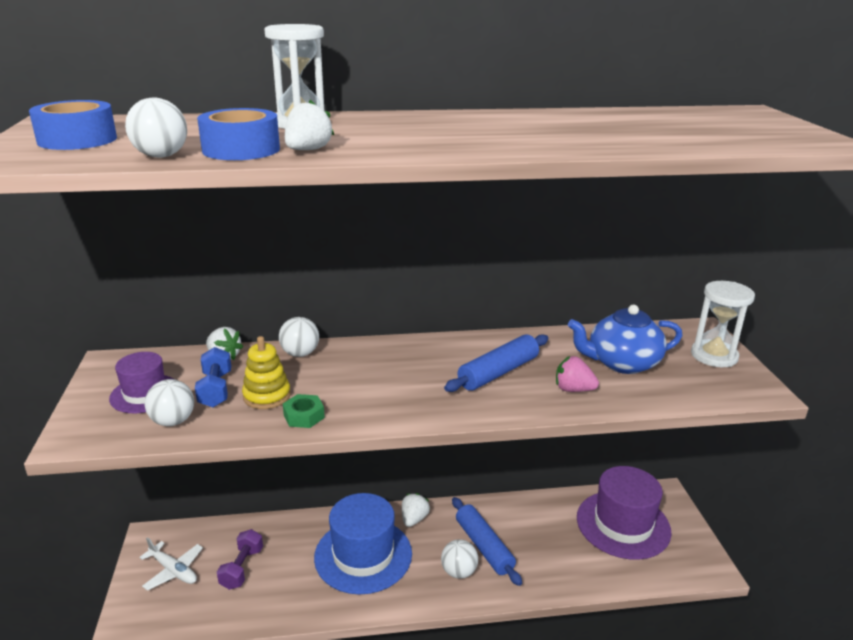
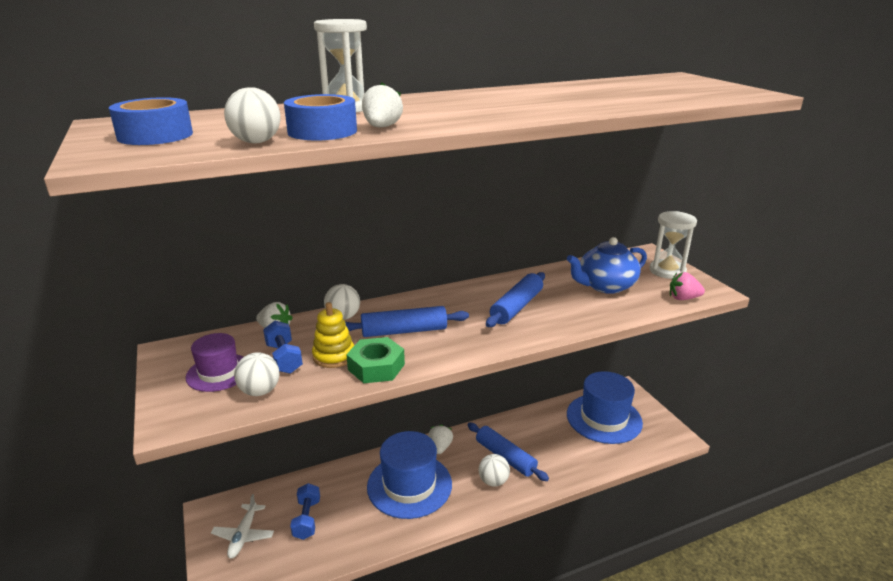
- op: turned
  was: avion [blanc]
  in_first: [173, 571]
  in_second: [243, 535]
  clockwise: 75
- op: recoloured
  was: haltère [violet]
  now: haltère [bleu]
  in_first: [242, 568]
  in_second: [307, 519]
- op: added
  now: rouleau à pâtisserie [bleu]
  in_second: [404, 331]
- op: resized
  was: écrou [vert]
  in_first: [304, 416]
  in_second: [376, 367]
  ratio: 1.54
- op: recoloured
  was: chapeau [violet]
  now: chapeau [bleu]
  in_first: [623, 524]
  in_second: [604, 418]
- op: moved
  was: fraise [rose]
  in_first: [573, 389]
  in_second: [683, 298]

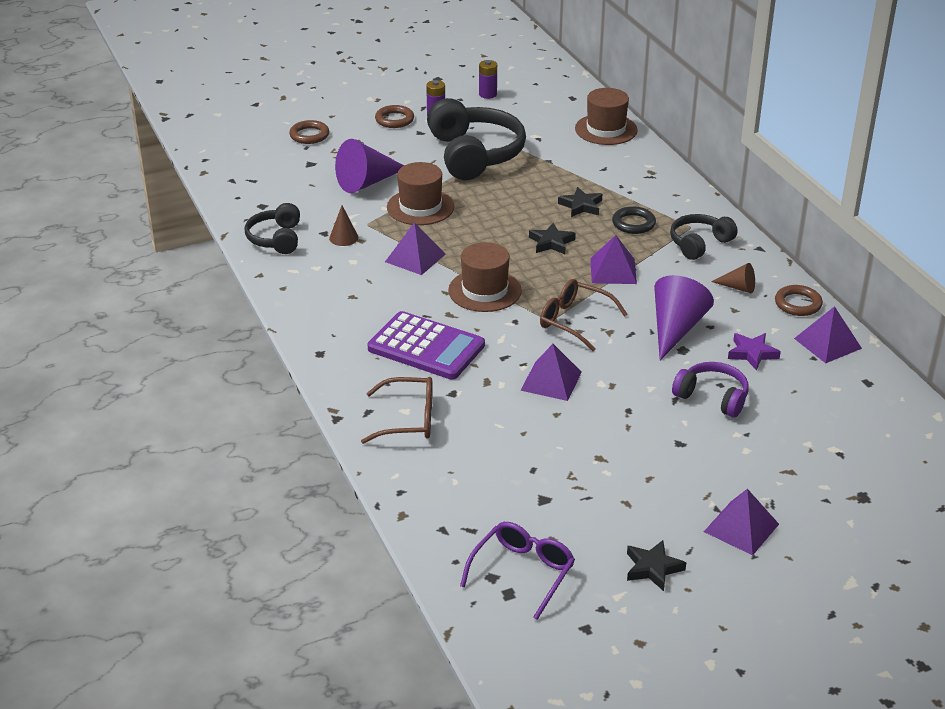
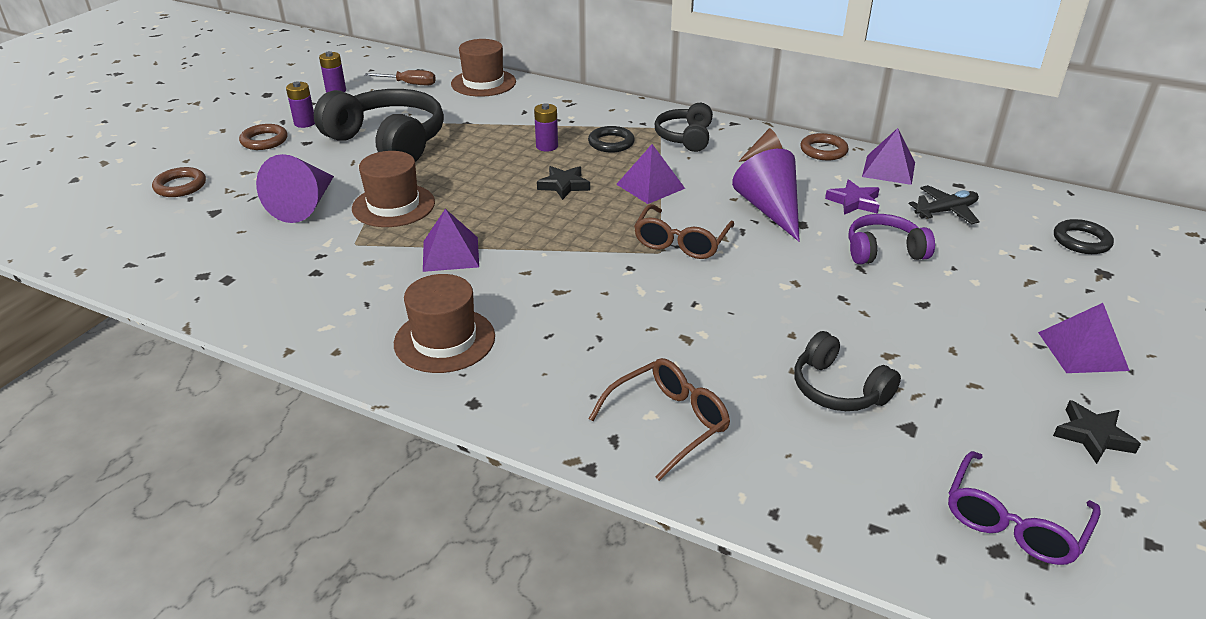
- op: added
  now: tournevis [marron]
  in_second: [409, 84]
- op: moved
  was: chapeau [marron]
  in_first: [484, 290]
  in_second: [444, 340]
- op: replaced
  was: étoile [noir]
  now: pile [violet]
  in_first: [581, 206]
  in_second: [547, 146]
- op: turned
  was: lunettes [marron]
  in_first: [574, 321]
  in_second: [681, 242]
  clockwise: -60
- op: moved
  was: casque audio [noir]
  in_first: [276, 239]
  in_second: [838, 389]
- op: added
  now: avion [noir]
  in_second: [946, 211]
- op: turned
  was: lunettes [violet]
  in_first: [523, 572]
  in_second: [1013, 522]
  clockwise: -135
- op: added
  now: anneau [noir]
  in_second: [1081, 241]
- op: removed
  was: cône [marron]
  in_first: [343, 238]
- op: removed
  was: calculatrice [violet]
  in_first: [426, 347]
- op: removed
  was: pyramide [violet]
  in_first: [551, 381]

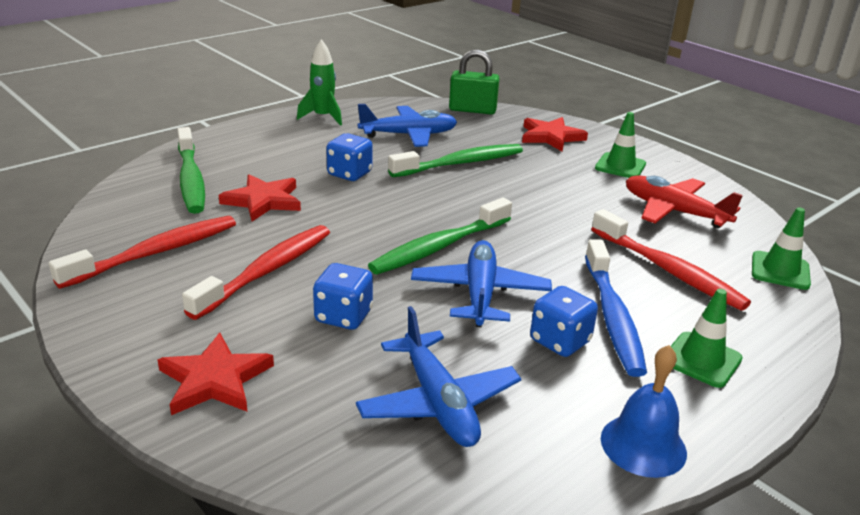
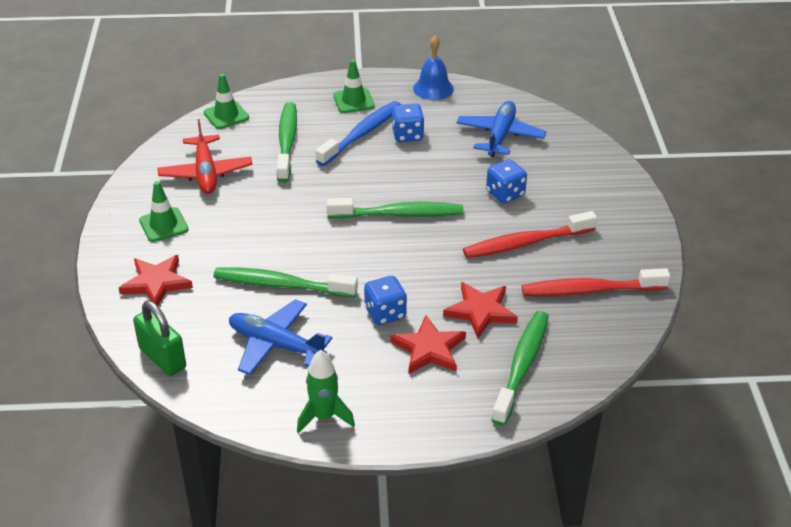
- op: recoloured
  was: brosse à dents [rouge]
  now: brosse à dents [vert]
  in_first: [668, 270]
  in_second: [287, 141]
- op: moved
  was: étoile [rouge]
  in_first: [215, 379]
  in_second: [429, 349]
- op: removed
  was: avion [bleu]
  in_first: [480, 293]

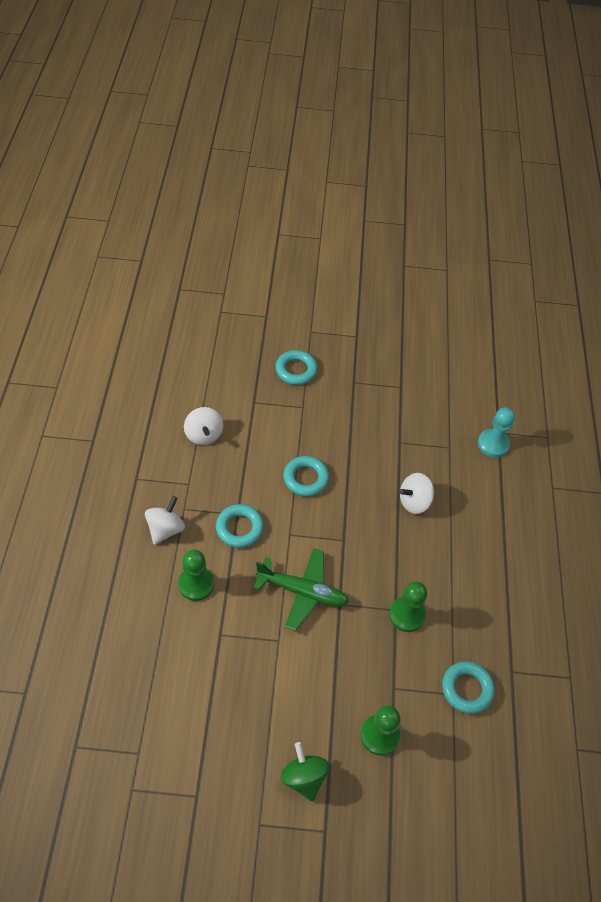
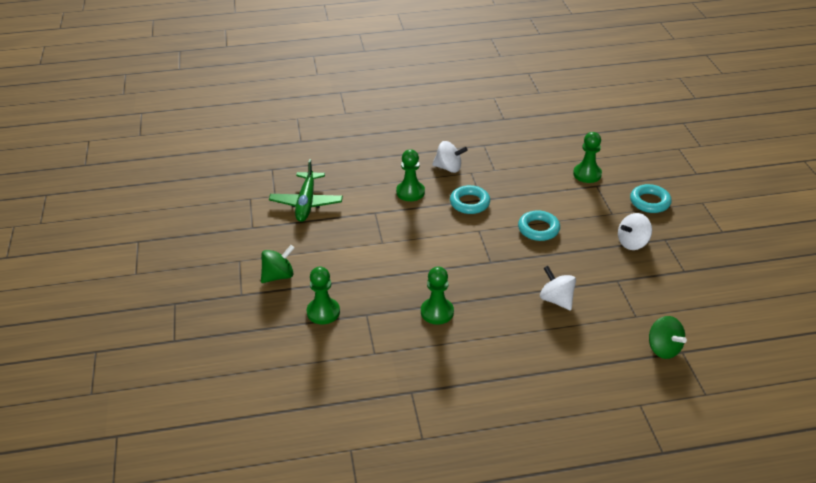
- op: moved
  was: avion [vert]
  in_first: [302, 591]
  in_second: [306, 203]
- op: added
  now: pion [vert]
  in_second: [587, 174]
- op: moved
  was: toupie [blanc]
  in_first: [204, 435]
  in_second: [632, 243]
- op: replaced
  was: pion [turquoise]
  now: toupie [vert]
  in_first: [493, 444]
  in_second: [663, 349]
- op: removed
  was: anneau [turquoise]
  in_first: [467, 689]

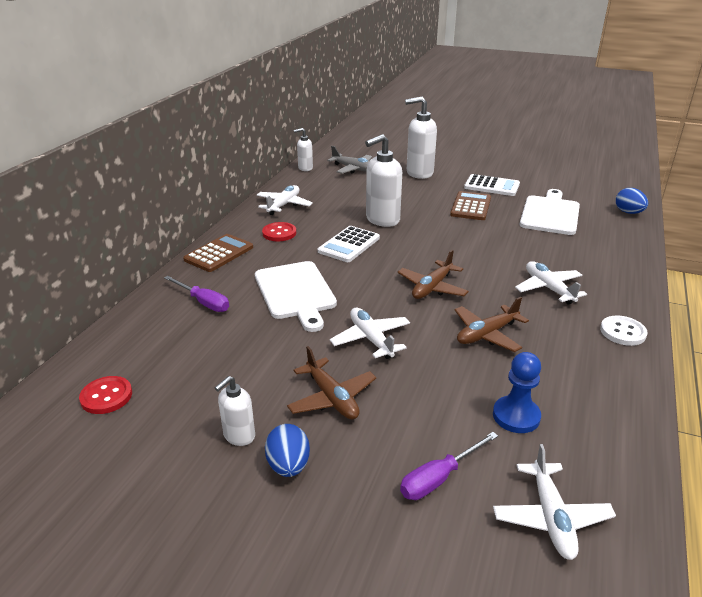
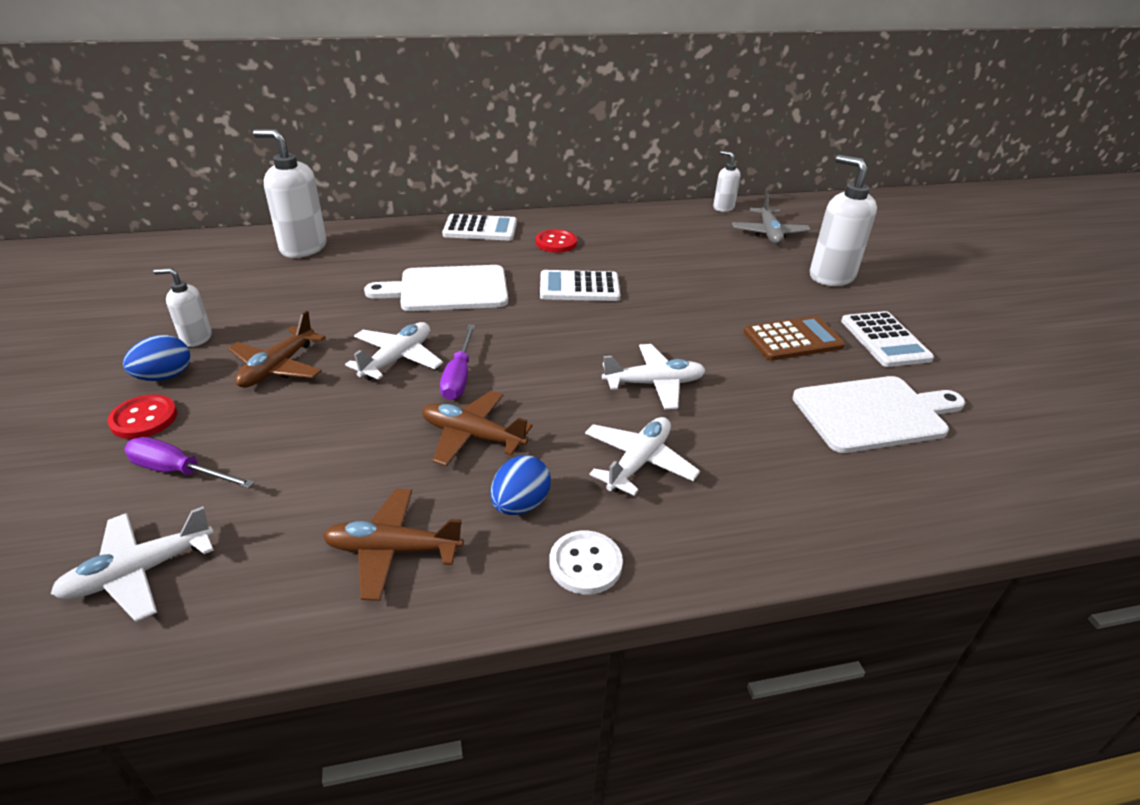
- op: moved
  was: bouton [rouge]
  in_first: [106, 396]
  in_second: [144, 419]
- op: moved
  was: distributeur de savon [blanc]
  in_first: [382, 220]
  in_second: [303, 248]
- op: moved
  was: avion [marron]
  in_first: [432, 287]
  in_second: [393, 550]
- op: turned
  was: planche à découper [blanc]
  in_first: [295, 292]
  in_second: [448, 289]
  clockwise: 45
- op: moved
  was: tournevis [violet]
  in_first: [203, 302]
  in_second: [459, 376]
- op: recoloured
  was: calculatrice [marron]
  now: calculatrice [blanc]
  in_first: [219, 253]
  in_second: [480, 229]
- op: moved
  was: œuf [bleu]
  in_first: [628, 212]
  in_second: [520, 504]
- op: moved
  was: avion [blanc]
  in_first: [284, 205]
  in_second: [654, 384]
- op: removed
  was: pion [bleu]
  in_first: [516, 416]

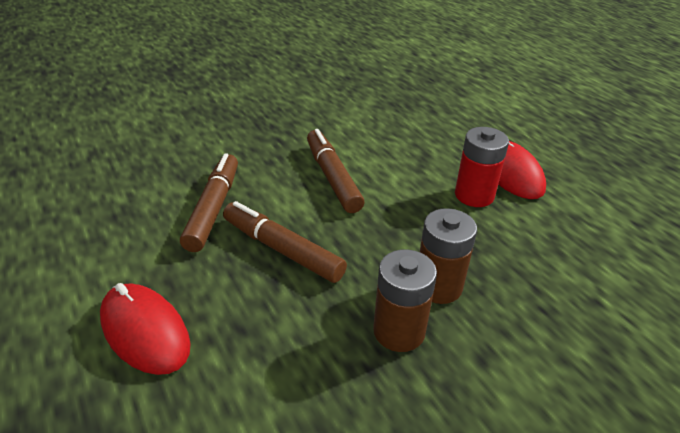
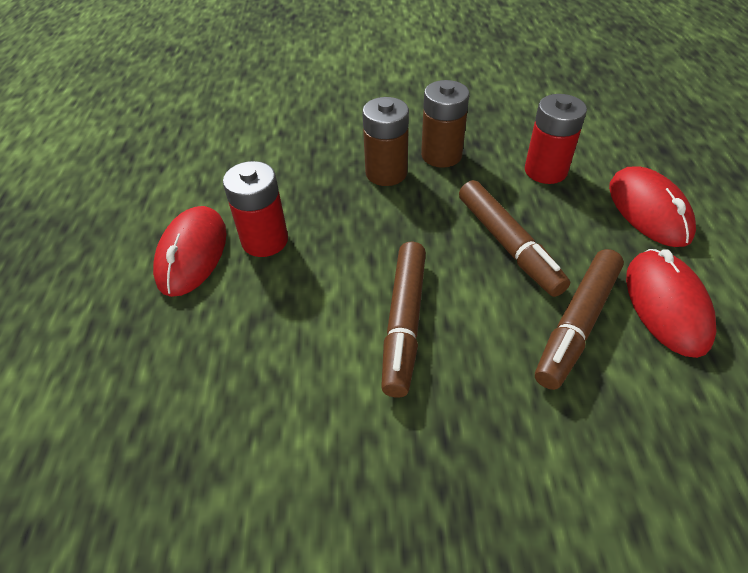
- op: added
  now: pile [rouge]
  in_second: [545, 171]
- op: added
  now: souris [rouge]
  in_second: [666, 305]

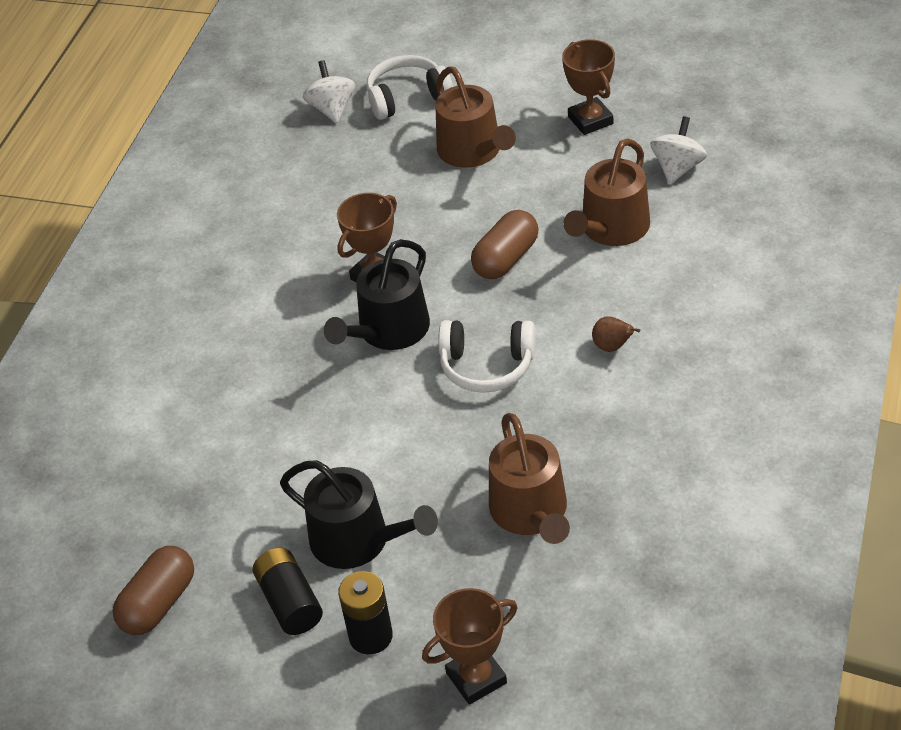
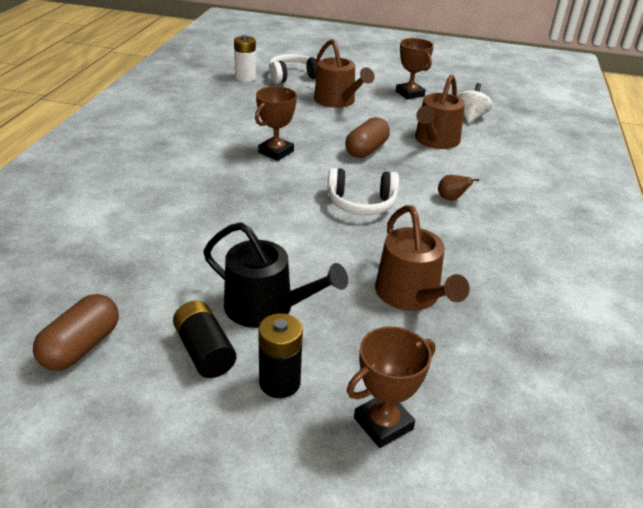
- op: replaced
  was: toupie [blanc]
  now: pile [blanc]
  in_first: [332, 109]
  in_second: [245, 78]
- op: removed
  was: arrosoir [noir]
  in_first: [389, 331]

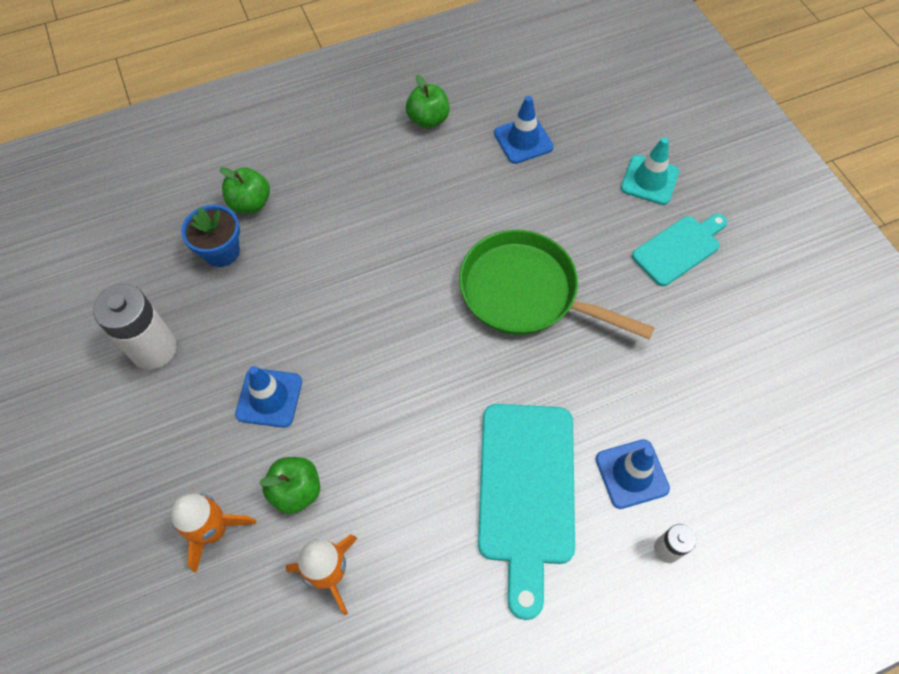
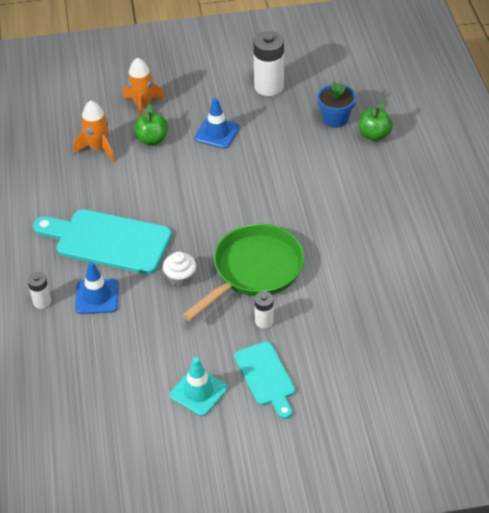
- op: added
  now: muffin [blanc]
  in_second: [180, 278]
- op: moved
  was: cône de chantier [turquoise]
  in_first: [649, 180]
  in_second: [198, 392]
- op: added
  now: pile [blanc]
  in_second: [264, 321]
- op: removed
  was: pomme [vert]
  in_first: [428, 119]
- op: removed
  was: cône de chantier [bleu]
  in_first: [523, 140]

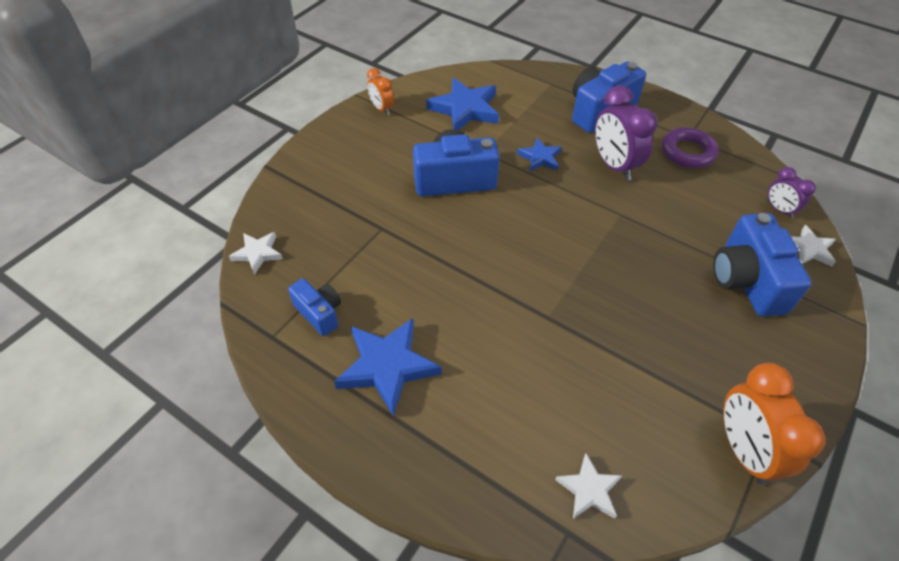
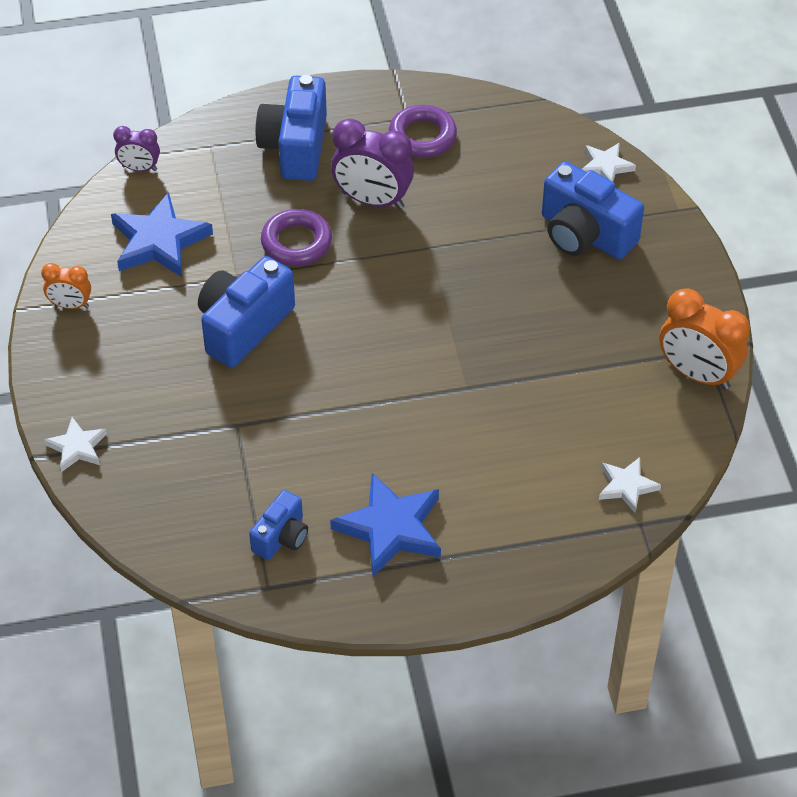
- op: moved
  was: étoile [blanc]
  in_first: [258, 253]
  in_second: [77, 447]
- op: moved
  was: réveil [violet]
  in_first: [779, 209]
  in_second: [139, 168]
- op: turned
  was: appareil photo [bleu]
  in_first: [319, 313]
  in_second: [281, 537]
  clockwise: 120
- op: replaced
  was: étoile [bleu]
  now: anneau [violet]
  in_first: [540, 158]
  in_second: [296, 242]

